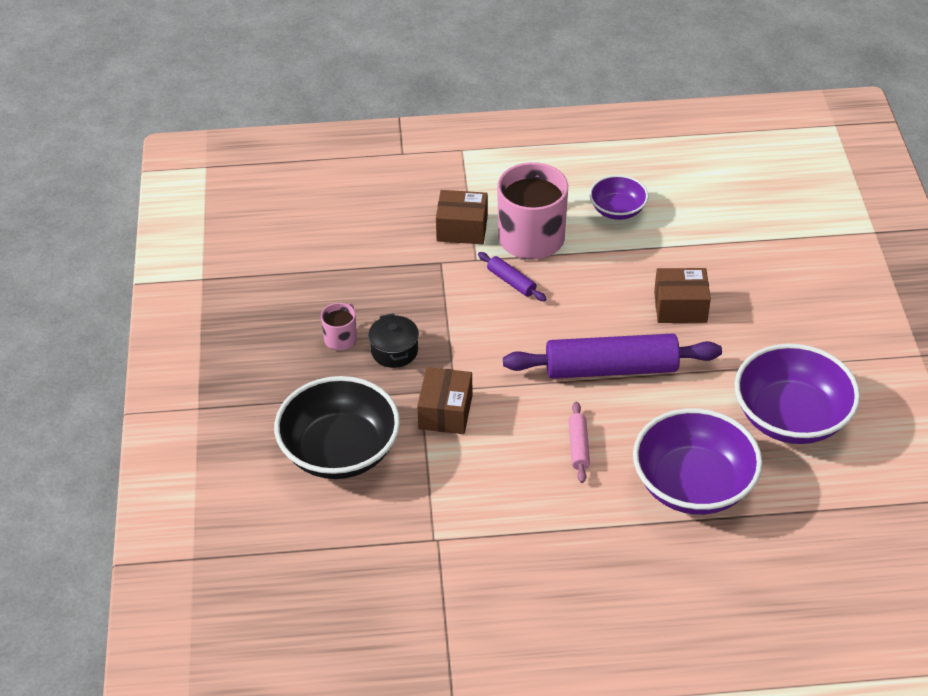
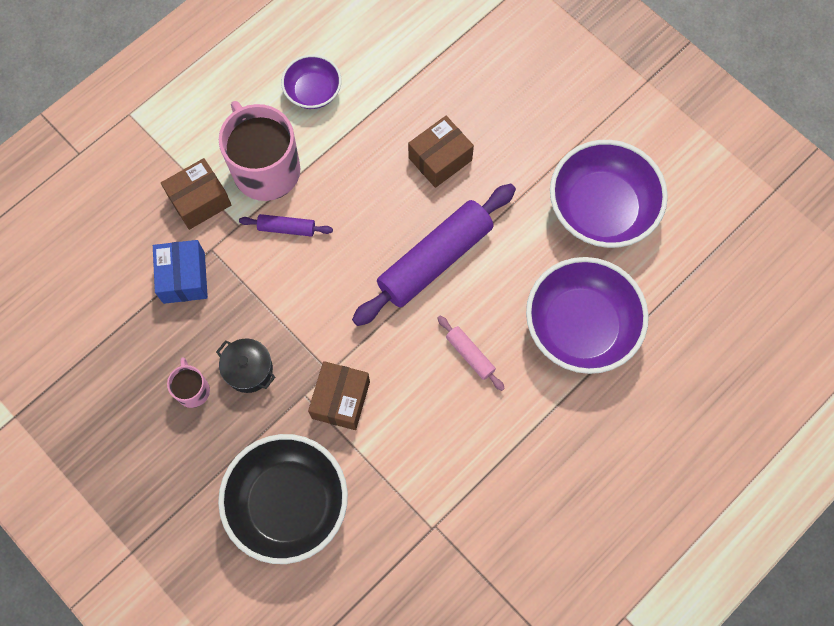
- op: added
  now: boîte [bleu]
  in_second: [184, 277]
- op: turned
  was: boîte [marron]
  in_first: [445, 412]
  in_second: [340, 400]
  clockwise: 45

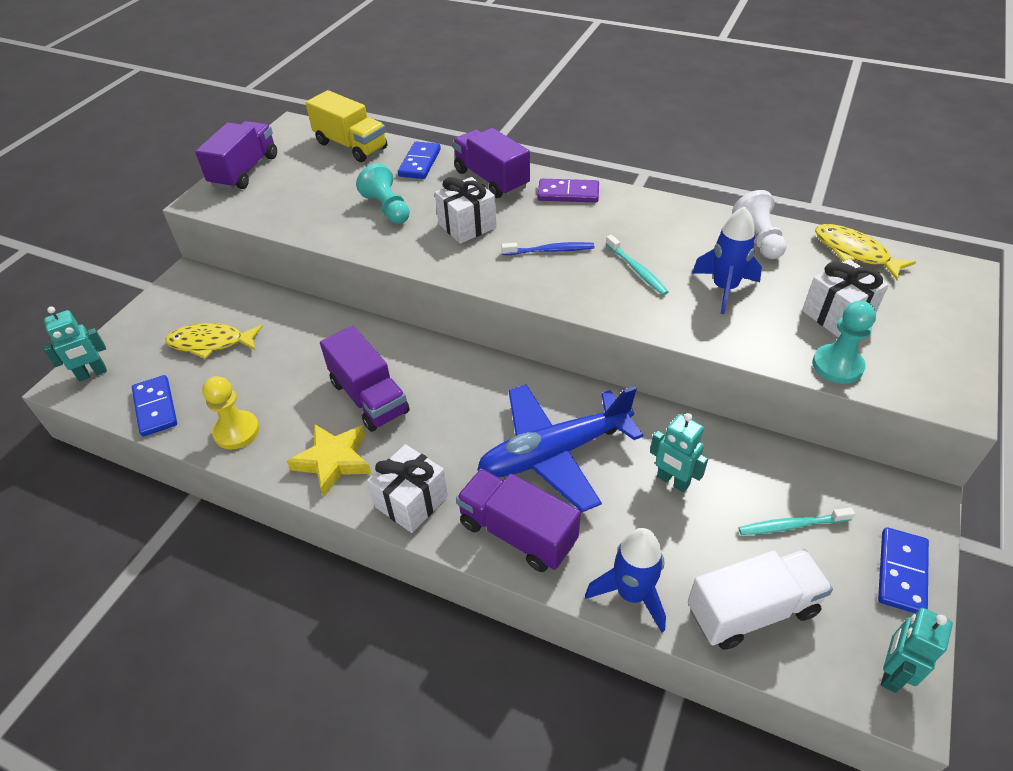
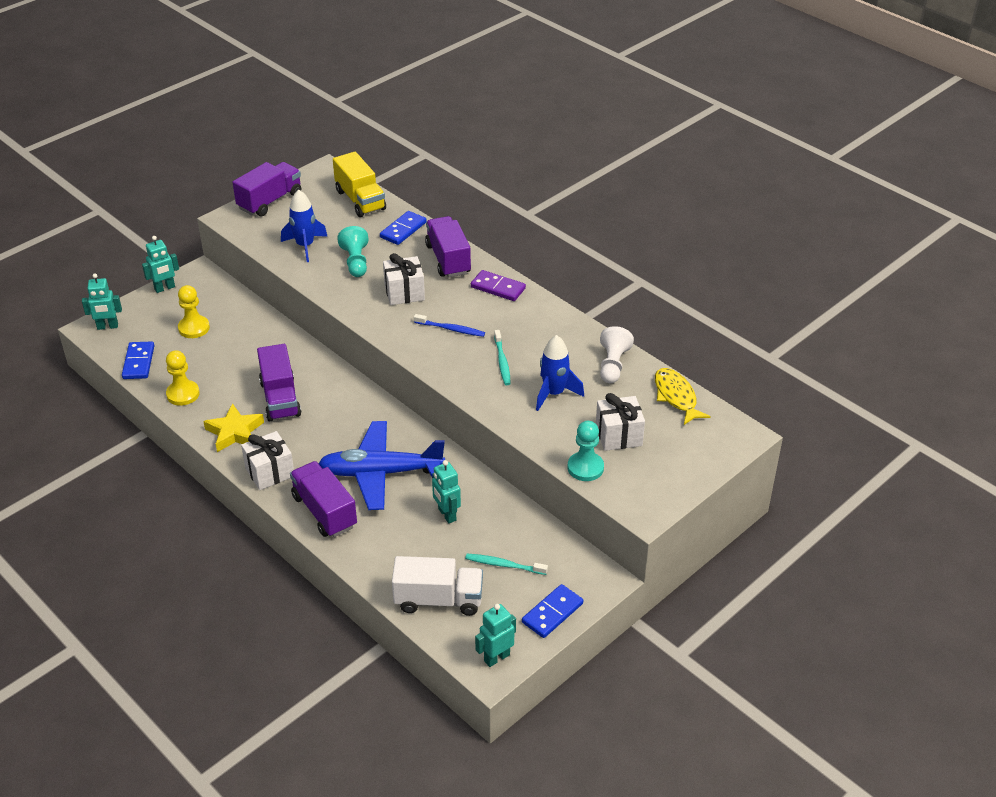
- op: added
  now: robot [turquoise]
  in_second: [165, 288]
- op: replaced
  was: poisson [jaune]
  now: pion [jaune]
  in_first: [211, 343]
  in_second: [194, 328]
- op: moved
  was: fusée [bleu]
  in_first: [632, 594]
  in_second: [305, 246]

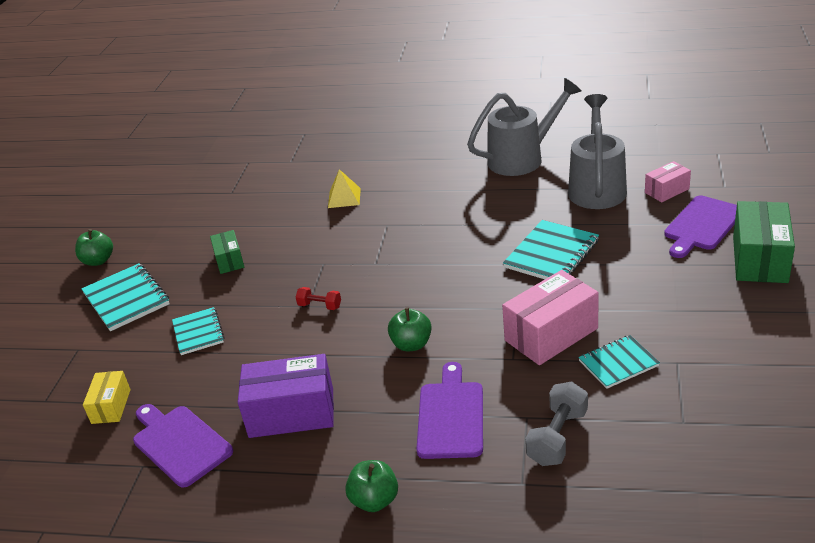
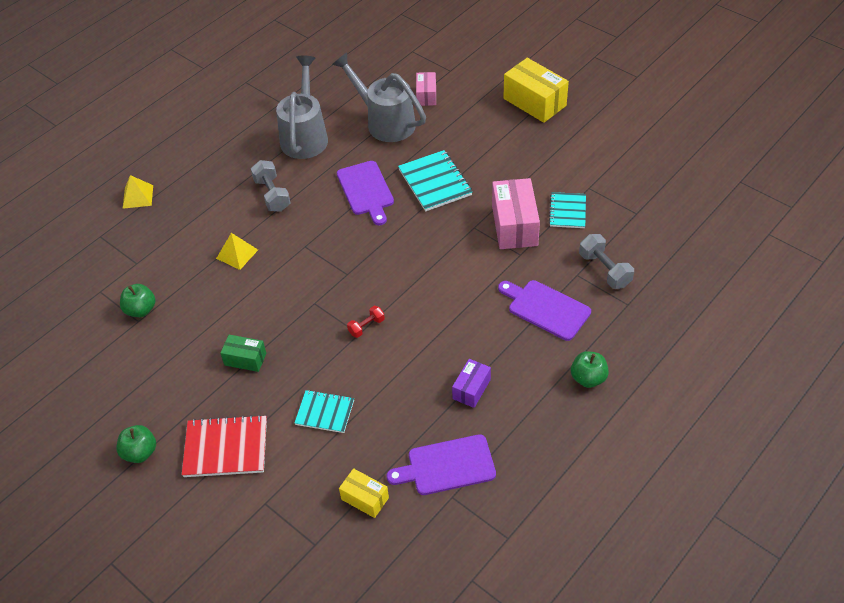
- op: moved
  was: pomme [vert]
  in_first: [411, 344]
  in_second: [141, 310]
- op: added
  now: pyramide [jaune]
  in_second: [138, 196]
- op: recoloured
  was: carnet [turquoise]
  now: carnet [rouge]
  in_first: [126, 299]
  in_second: [226, 448]
- op: added
  now: haltère [gris]
  in_second: [272, 195]
- op: moved
  was: planche à découper [violet]
  in_first: [702, 225]
  in_second: [366, 190]
- op: resized
  was: boîte [violet]
  in_first: [291, 413]
  in_second: [471, 389]
  ratio: 0.56
- op: recoloured
  was: boîte [vert]
  now: boîte [jaune]
  in_first: [760, 259]
  in_second: [534, 102]

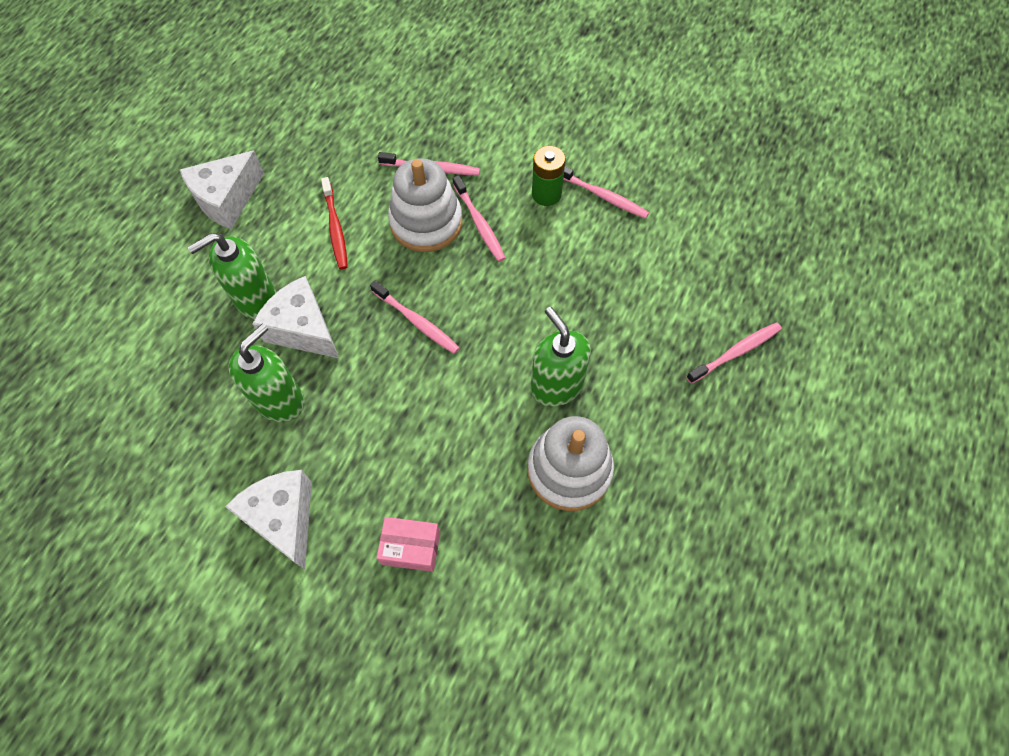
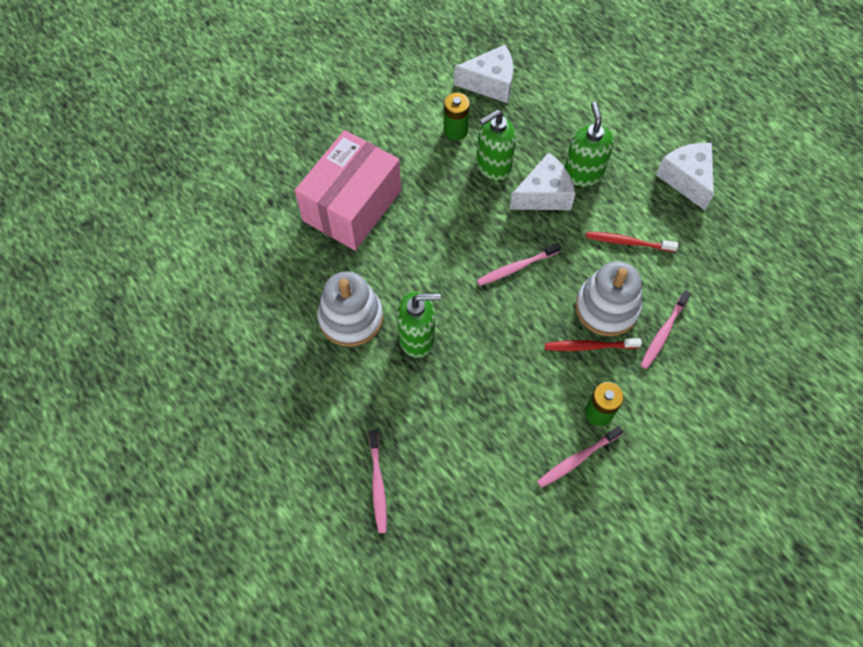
- op: resized
  was: boîte [rose]
  in_first: [411, 548]
  in_second: [352, 205]
  ratio: 2.31
- op: added
  now: pile [vert]
  in_second: [455, 130]
- op: moved
  was: fromage [blanc]
  in_first: [283, 518]
  in_second: [490, 83]
- op: turned
  was: distributeur de savon [vert]
  in_first: [280, 400]
  in_second: [493, 166]
  clockwise: 90
- op: recoloured
  was: brosse à dents [rose]
  now: brosse à dents [rouge]
  in_first: [479, 223]
  in_second: [589, 346]

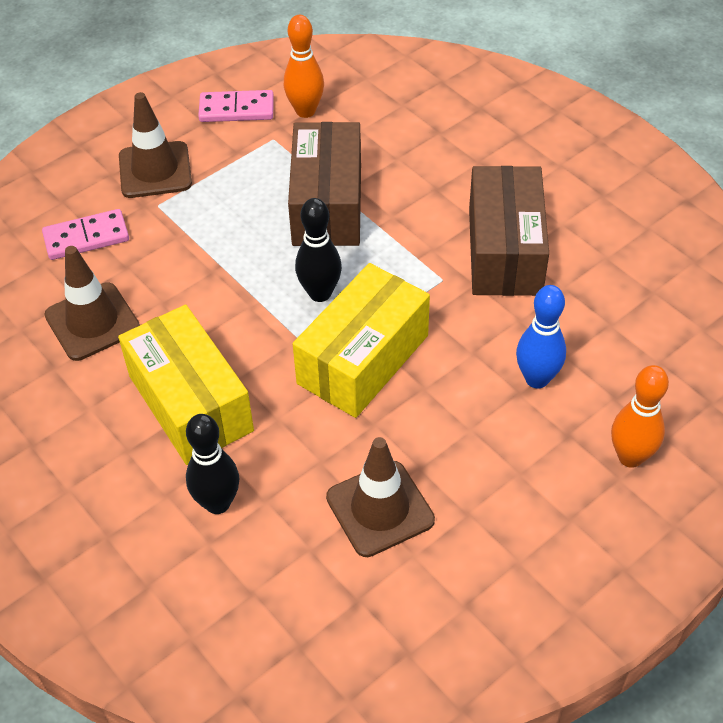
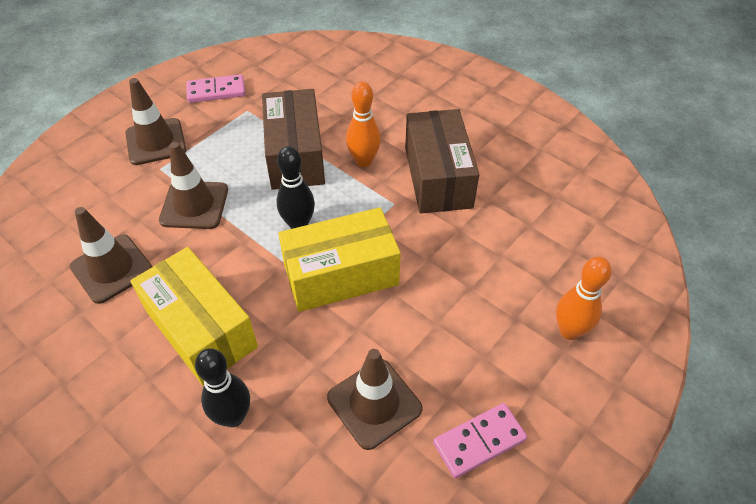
- op: added
  now: cône de chantier [marron]
  in_second: [194, 205]
- op: turned
  was: boîte [jaune]
  in_first: [363, 359]
  in_second: [341, 275]
  clockwise: 45
- op: moved
  was: quille [orange]
  in_first: [305, 111]
  in_second: [363, 161]
- op: moved
  was: domino [rose]
  in_first: [86, 237]
  in_second: [479, 441]
- op: removed
  was: quille [bleu]
  in_first: [537, 379]

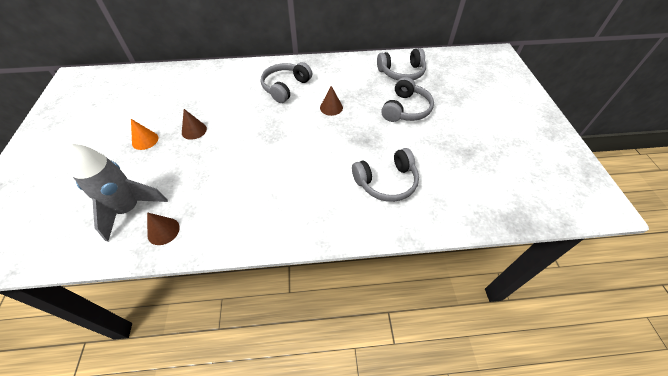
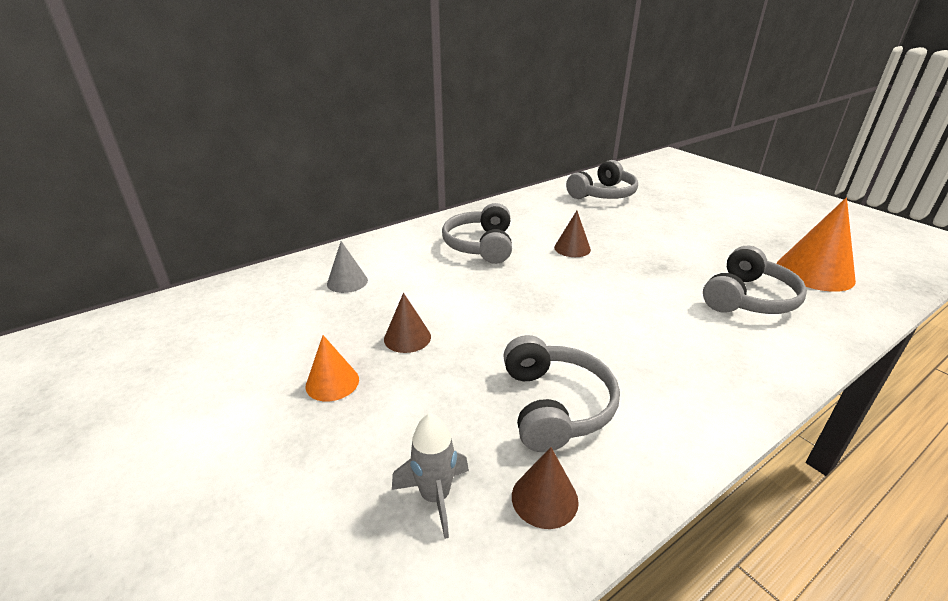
- op: added
  now: cône [gris]
  in_second: [347, 282]
- op: resized
  was: fusée [gris]
  in_first: [129, 209]
  in_second: [435, 497]
  ratio: 0.56
- op: moved
  was: casque audio [gris]
  in_first: [405, 109]
  in_second: [554, 405]
- op: added
  now: cône [orange]
  in_second: [814, 272]

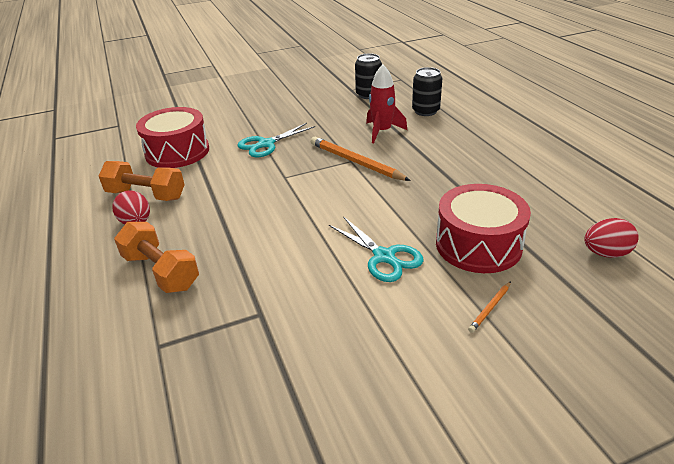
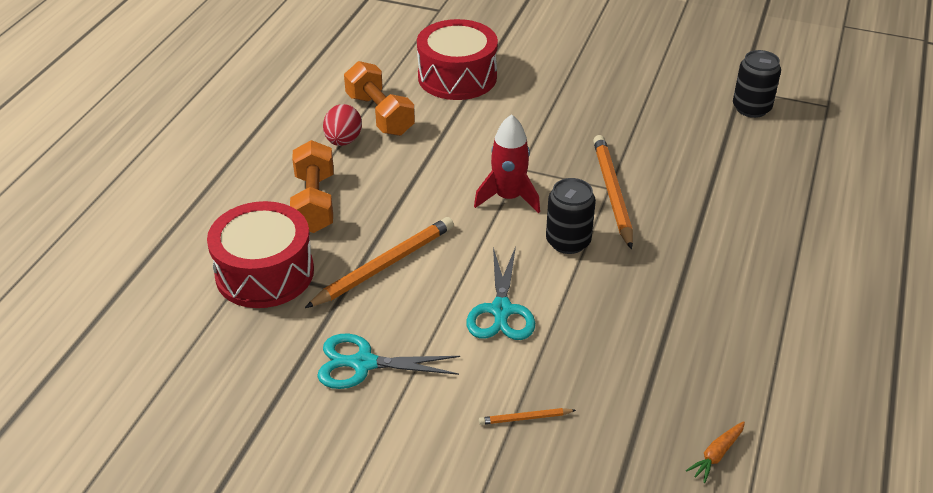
- op: moved
  was: tambour [rouge]
  in_first: [478, 245]
  in_second: [265, 273]
- op: added
  now: crayon [orange]
  in_second: [384, 265]
- op: moved
  was: ciseaux [turquoise]
  in_first: [266, 144]
  in_second: [364, 363]
- op: moved
  was: fusée [rouge]
  in_first: [382, 131]
  in_second: [508, 197]
- op: moved
  was: canette [noir]
  in_first: [425, 111]
  in_second: [568, 241]
- op: replaced
  was: œuf [rouge]
  now: carotte [orange]
  in_first: [605, 253]
  in_second: [716, 455]

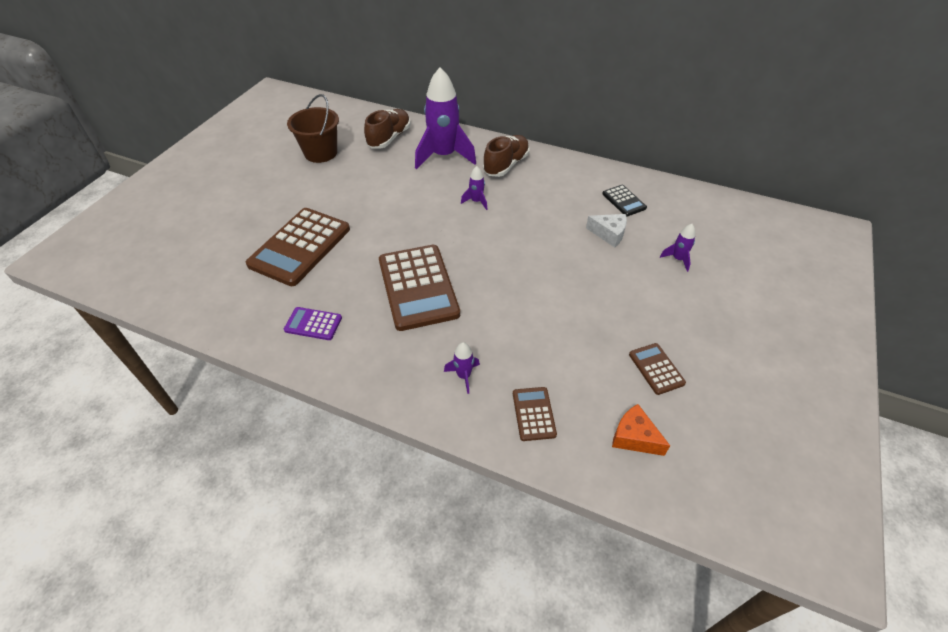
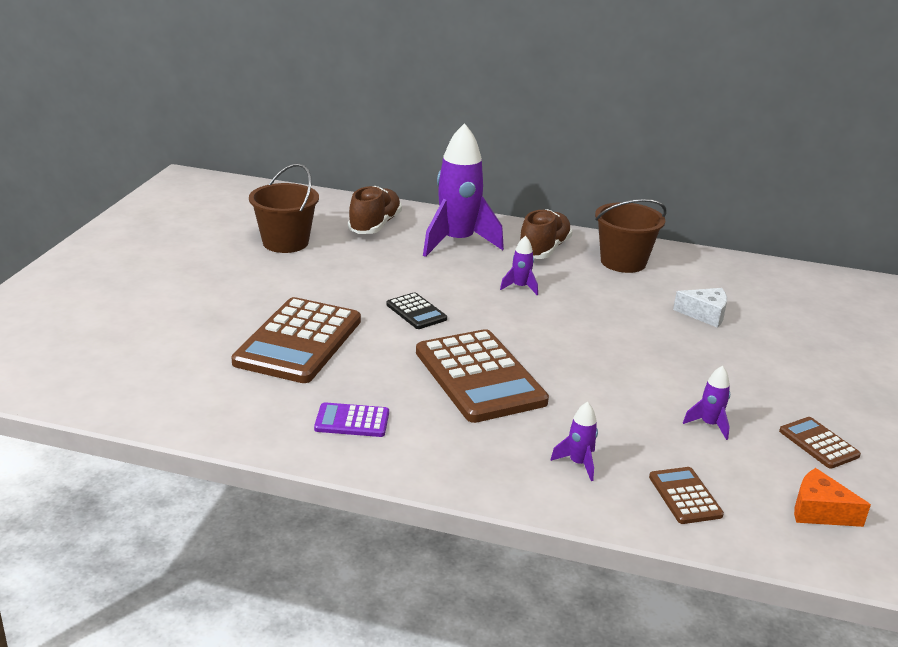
- op: moved
  was: calculatrice [noir]
  in_first: [624, 201]
  in_second: [416, 312]
- op: added
  now: seau [marron]
  in_second: [623, 262]
- op: moved
  was: fusée [violet]
  in_first: [677, 259]
  in_second: [709, 425]

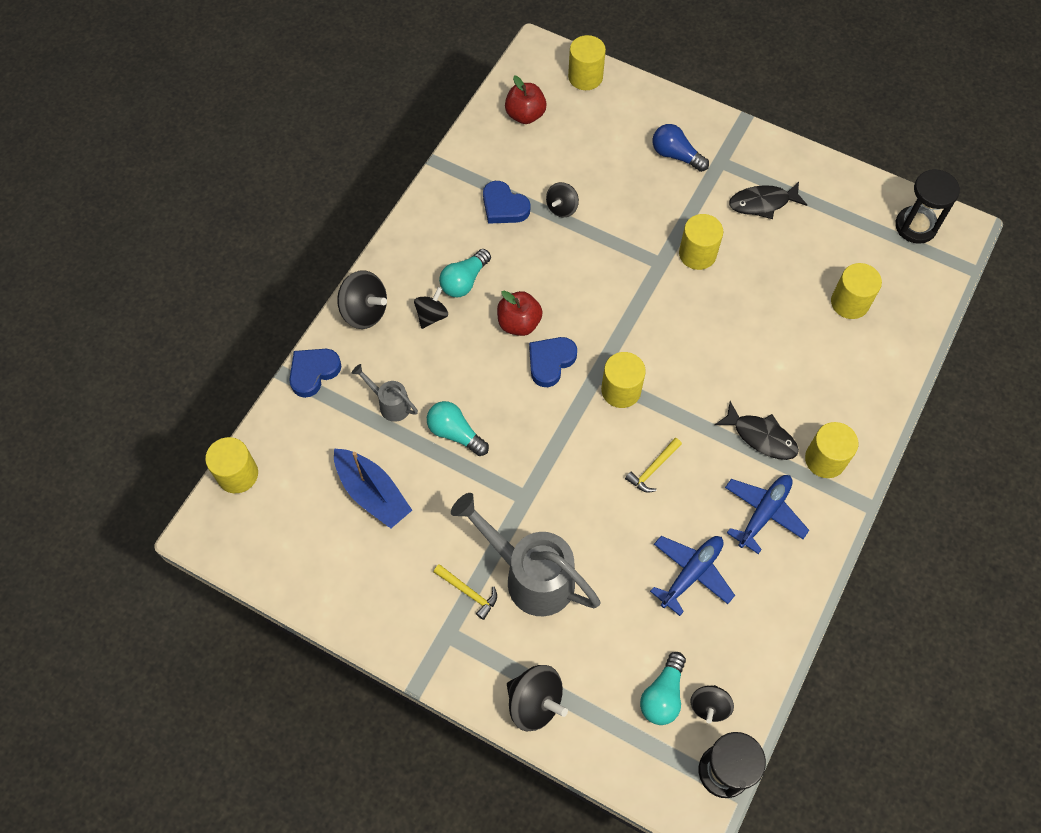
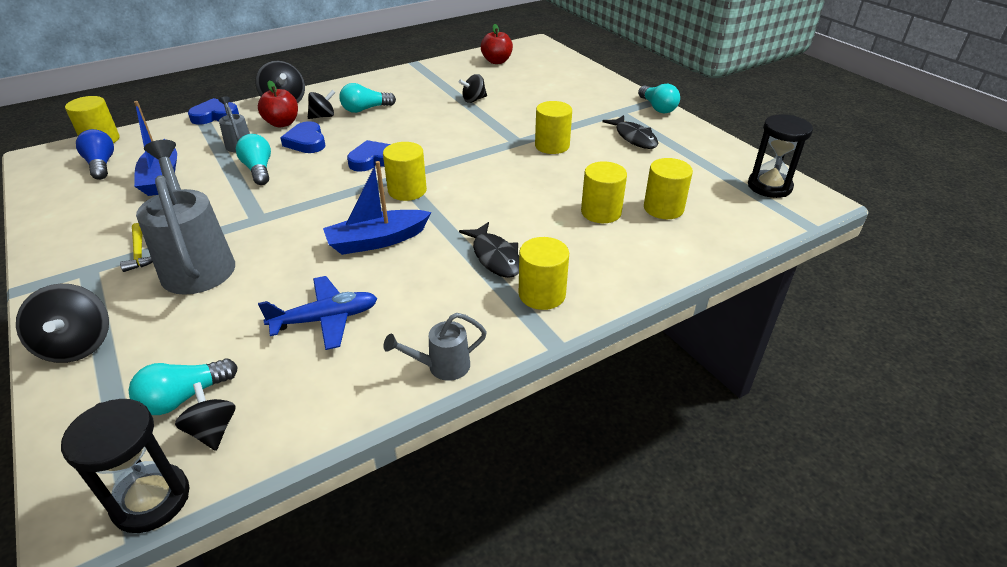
- op: moved
  was: ampoule [bleu]
  in_first: [676, 155]
  in_second: [101, 165]
- op: turned
  was: toupie [noir]
  in_first: [709, 706]
  in_second: [213, 430]
  clockwise: 105
- op: moved
  was: pomme [rouge]
  in_first: [519, 323]
  in_second: [282, 123]
- op: moved
  was: cœur [bleu]
  in_first: [504, 206]
  in_second: [306, 142]
- op: replaced
  was: marteau [jaune]
  now: bateau [bleu]
  in_first: [653, 469]
  in_second: [377, 241]
- op: added
  now: arrosoir [gris]
  in_second: [442, 367]
- op: moved
  was: cylindre [jaune]
  in_first: [585, 77]
  in_second: [601, 212]
- op: turned
  was: poisson [noir]
  in_first: [762, 203]
  in_second: [634, 138]
  clockwise: -135
- op: added
  now: ampoule [turquoise]
  in_second: [657, 108]
- op: removed
  was: avion [bleu]
  in_first: [763, 513]

